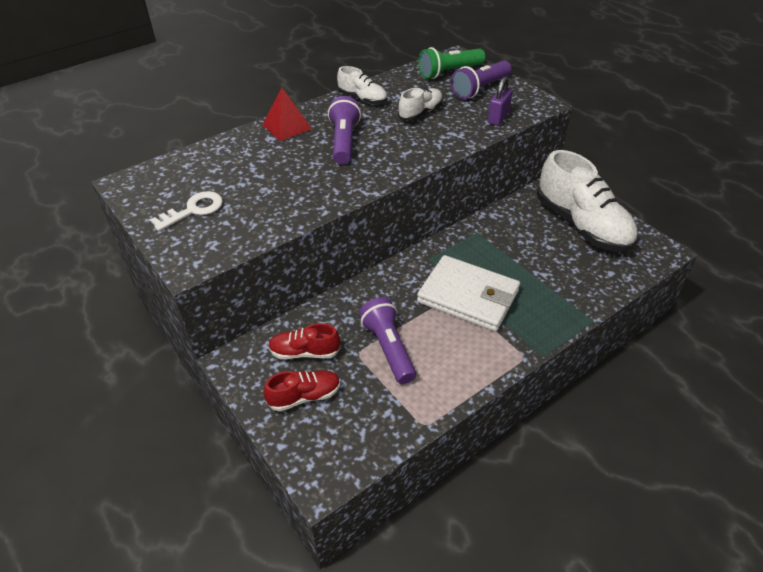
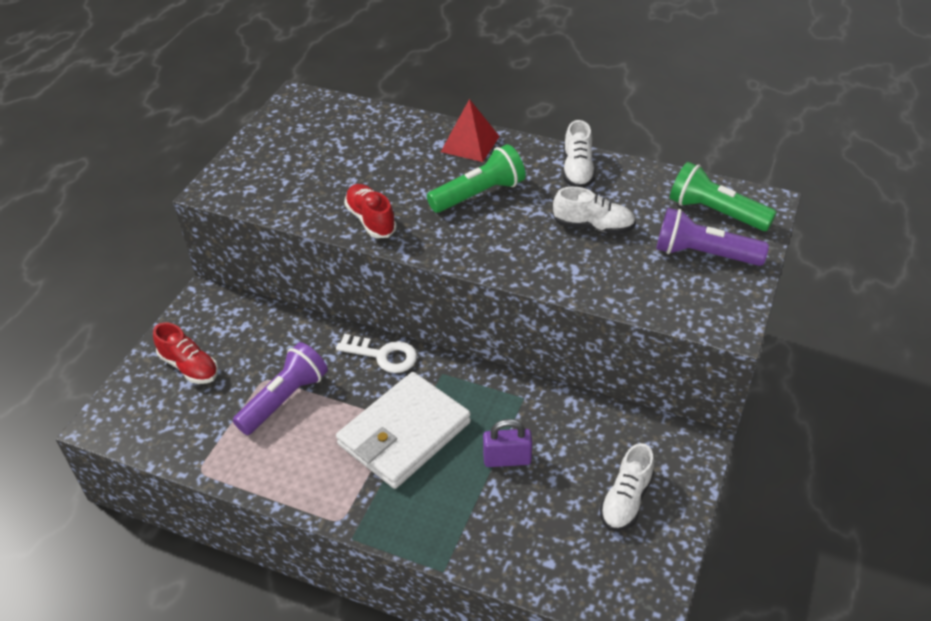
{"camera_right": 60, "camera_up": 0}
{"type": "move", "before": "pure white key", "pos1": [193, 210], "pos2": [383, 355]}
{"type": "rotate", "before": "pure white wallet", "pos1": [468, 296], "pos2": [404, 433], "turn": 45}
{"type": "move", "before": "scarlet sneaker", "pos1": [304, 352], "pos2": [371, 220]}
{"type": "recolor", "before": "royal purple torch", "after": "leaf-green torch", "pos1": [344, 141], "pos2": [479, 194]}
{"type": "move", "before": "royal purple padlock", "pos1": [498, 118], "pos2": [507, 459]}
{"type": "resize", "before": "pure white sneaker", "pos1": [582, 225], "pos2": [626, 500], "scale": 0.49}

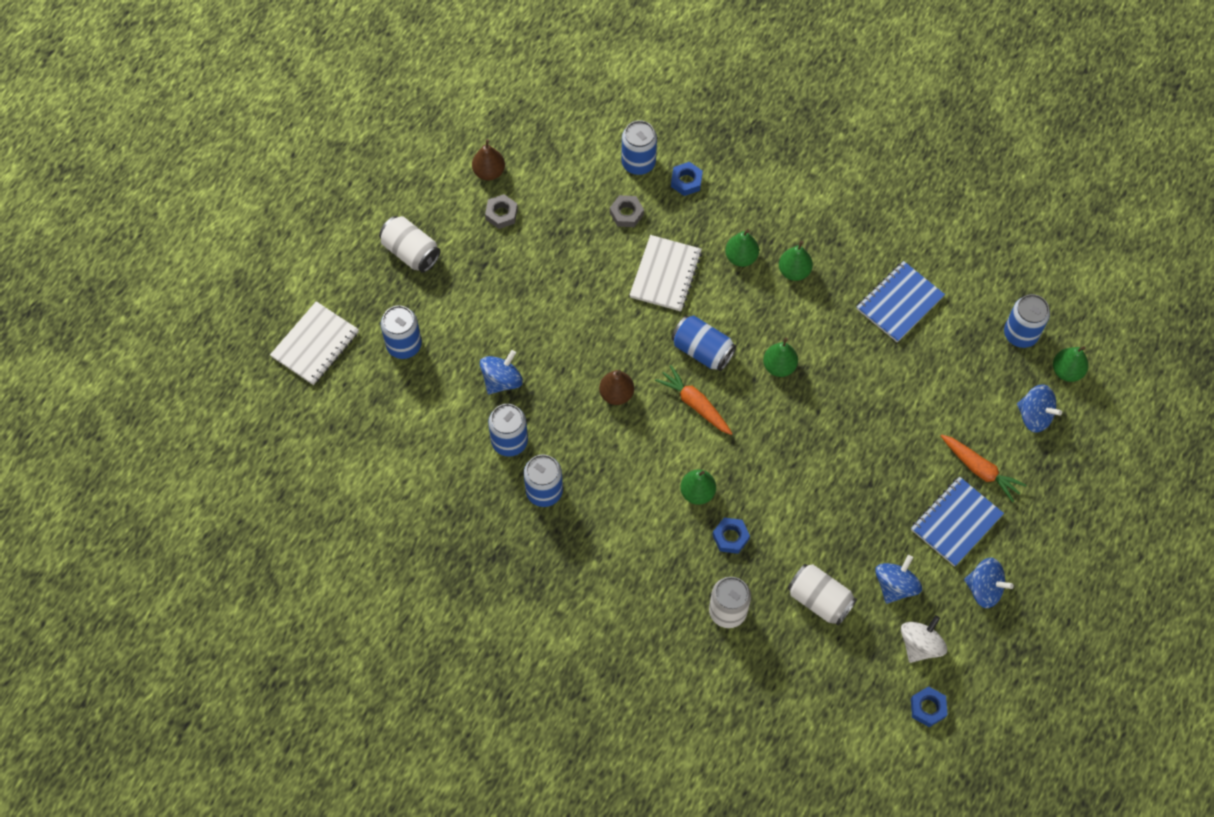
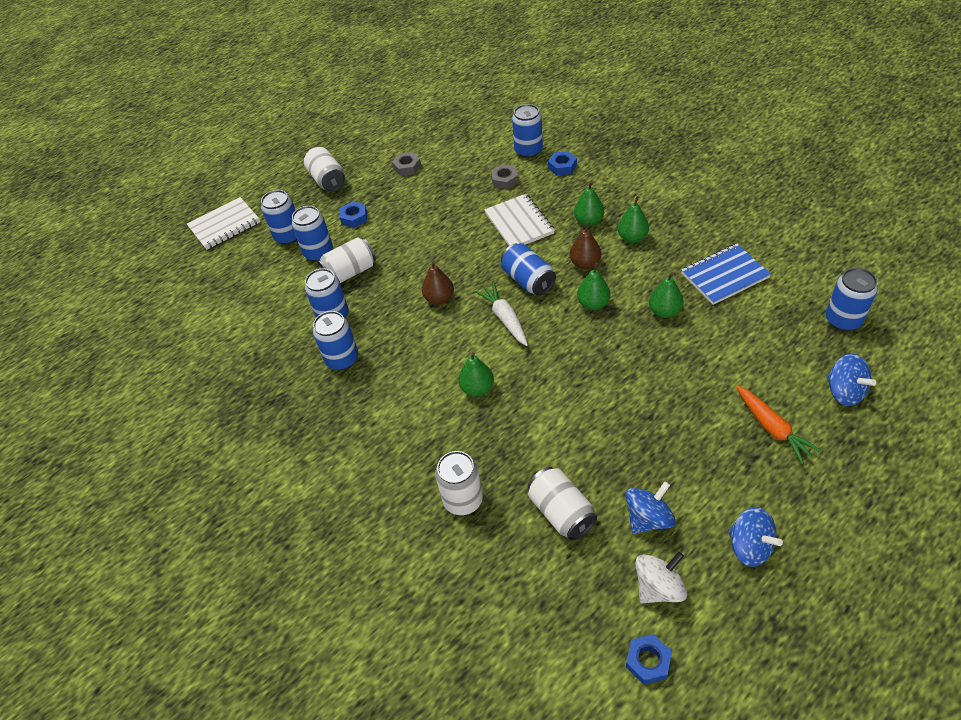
{"camera_right": 25, "camera_up": -15}
{"type": "insert", "after": "blue tin", "pos2": [318, 252]}
{"type": "replace", "before": "blue spinning top", "after": "pure white tin", "pos1": [502, 380], "pos2": [350, 272]}
{"type": "move", "before": "blue nut", "pos1": [730, 537], "pos2": [354, 217]}
{"type": "recolor", "before": "bright orange toy carrot", "after": "pure white toy carrot", "pos1": [695, 404], "pos2": [505, 318]}
{"type": "rotate", "before": "pure white exercise book", "pos1": [665, 274], "pos2": [519, 223], "turn": -60}
{"type": "move", "before": "brown toy pear", "pos1": [489, 172], "pos2": [585, 264]}
{"type": "move", "before": "leaf-green toy pear", "pos1": [1066, 371], "pos2": [664, 311]}
{"type": "delete", "before": "blue exercise book", "pos1": [956, 522]}

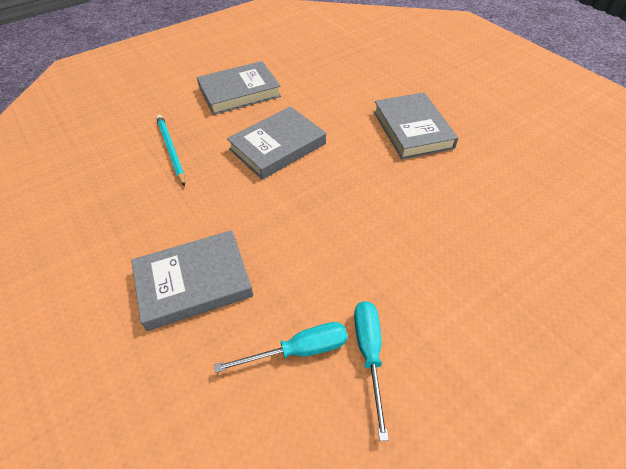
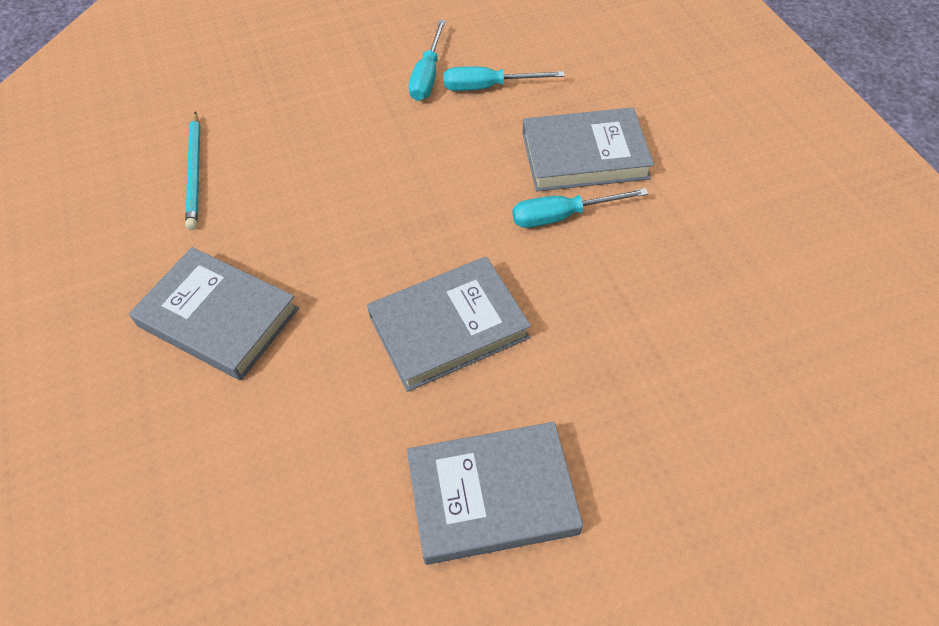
{"camera_right": -165, "camera_up": 5}
{"type": "rotate", "before": "grey hardcover", "pos1": [412, 129], "pos2": [218, 317], "turn": -60}
{"type": "move", "before": "turquoise pencil", "pos1": [171, 150], "pos2": [195, 172]}
{"type": "insert", "after": "turquoise flat screwdriver", "pos2": [562, 216]}

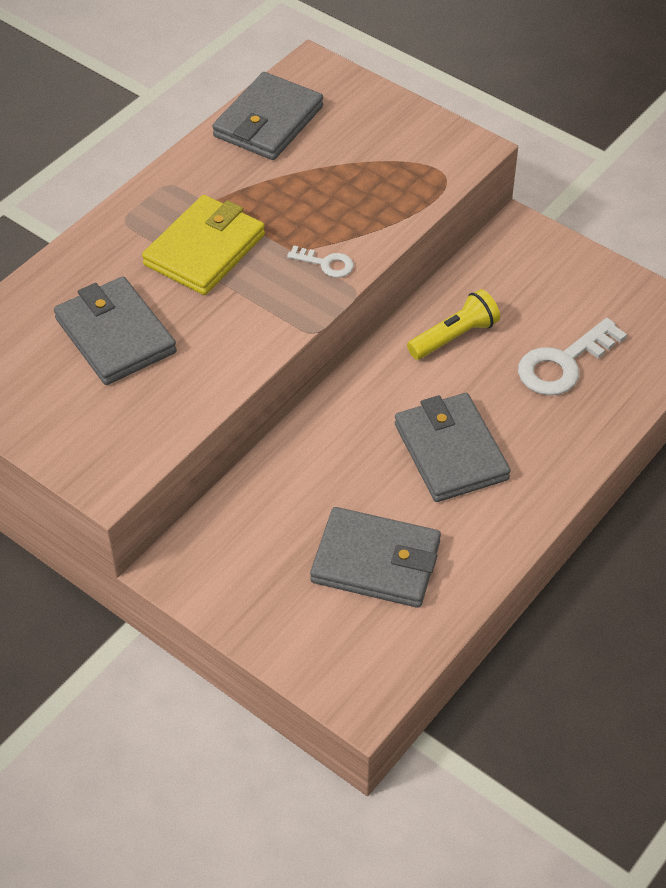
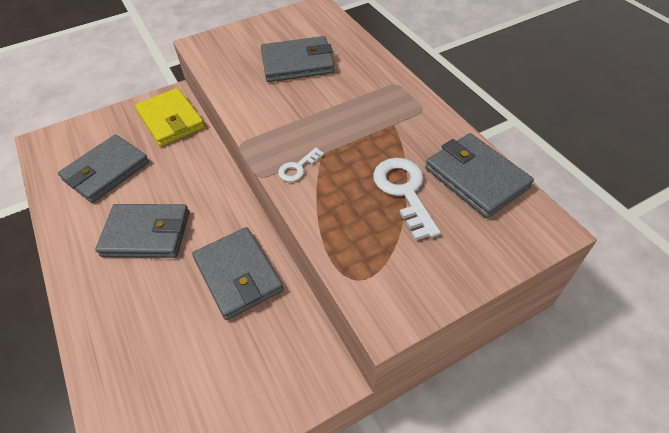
{"camera_right": 115, "camera_up": 0}
{"type": "move", "before": "golden wallet", "pos1": [204, 250], "pos2": [171, 120]}
{"type": "replace", "before": "golden torch", "after": "grey wallet", "pos1": [454, 337], "pos2": [238, 275]}
{"type": "move", "before": "pure white key", "pos1": [563, 363], "pos2": [404, 191]}

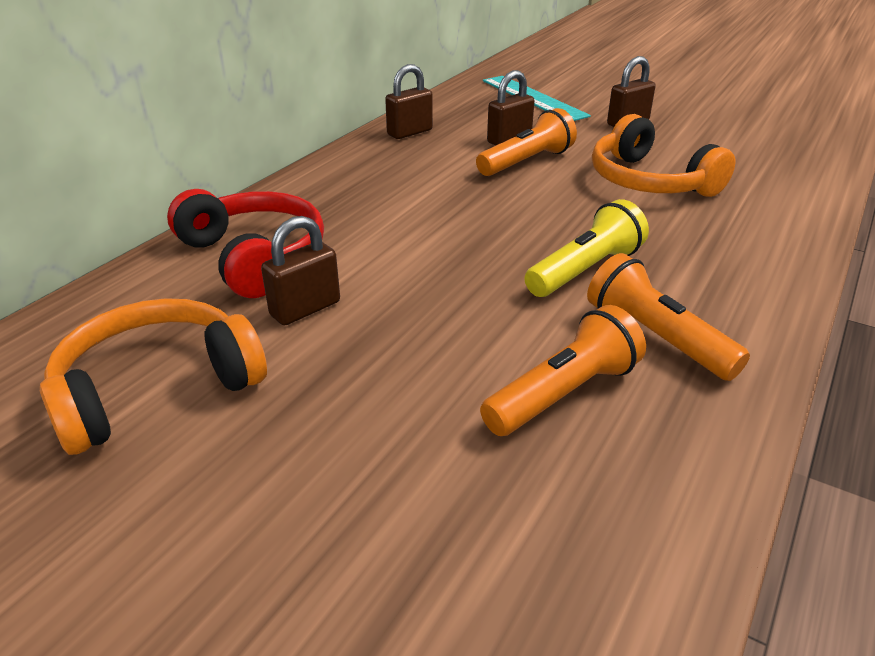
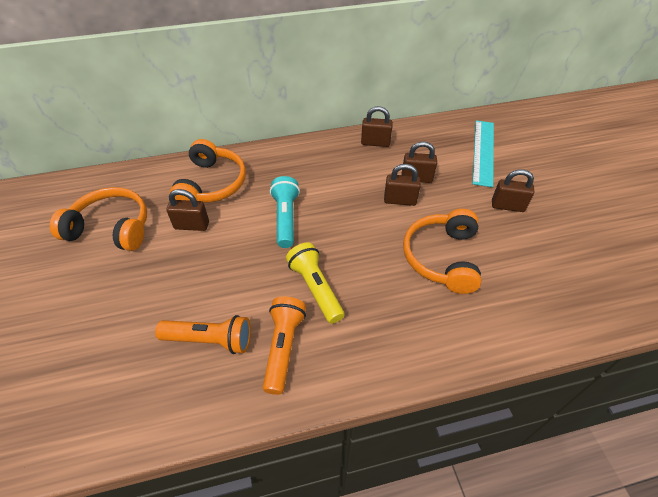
{"camera_right": 45, "camera_up": 15}
{"type": "recolor", "before": "scarlet headset", "after": "bright orange headset", "pos1": [254, 257], "pos2": [211, 184]}
{"type": "insert", "after": "turquoise torch", "pos2": [285, 218]}
{"type": "rotate", "before": "golden torch", "pos1": [585, 270], "pos2": [315, 288], "turn": -120}
{"type": "replace", "before": "bright orange torch", "after": "brown padlock", "pos1": [526, 162], "pos2": [400, 200]}

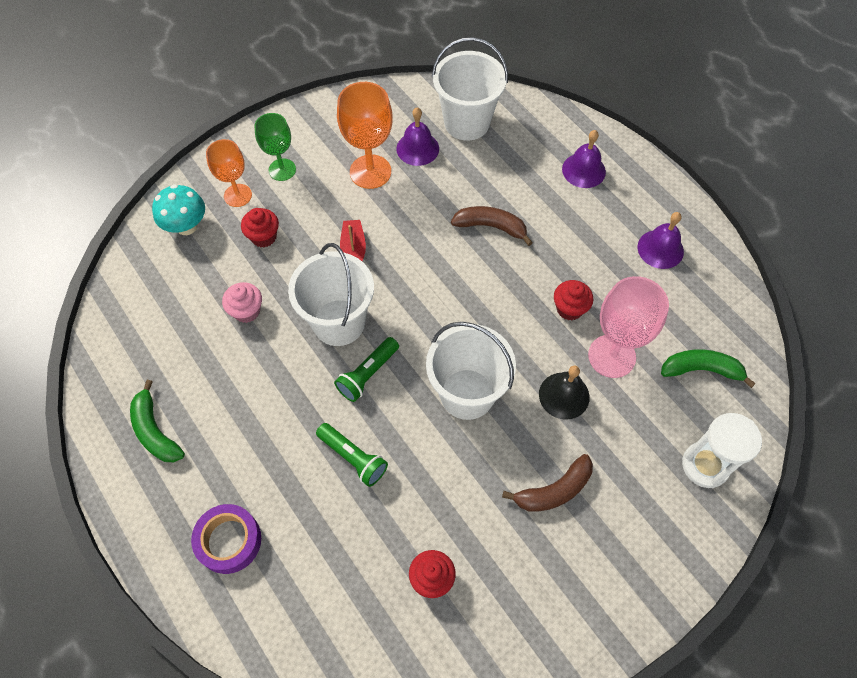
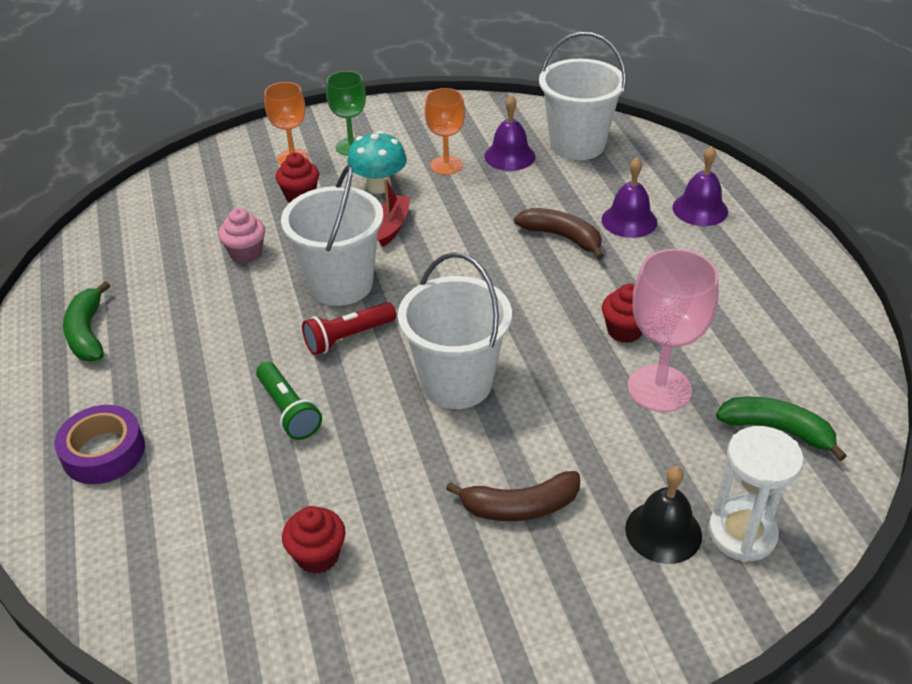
{"camera_right": 20, "camera_up": -20}
{"type": "recolor", "before": "leaf-green torch", "after": "scarlet torch", "pos1": [368, 374], "pos2": [348, 337]}
{"type": "move", "before": "turquoise fungus", "pos1": [186, 226], "pos2": [379, 186]}
{"type": "resize", "before": "bright orange chalice", "pos1": [370, 172], "pos2": [446, 165], "scale": 0.66}
{"type": "move", "before": "royal purple bell", "pos1": [660, 249], "pos2": [629, 220]}
{"type": "move", "before": "ebony bell", "pos1": [564, 395], "pos2": [663, 531]}

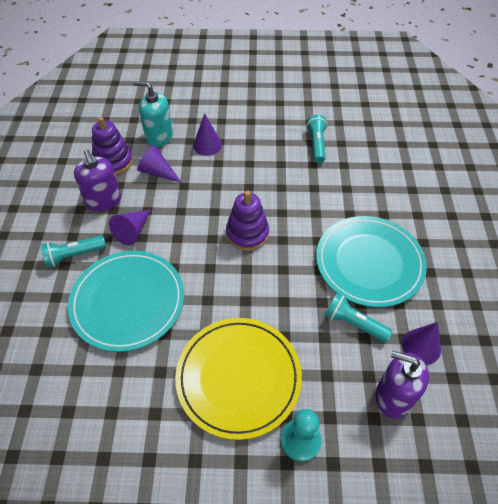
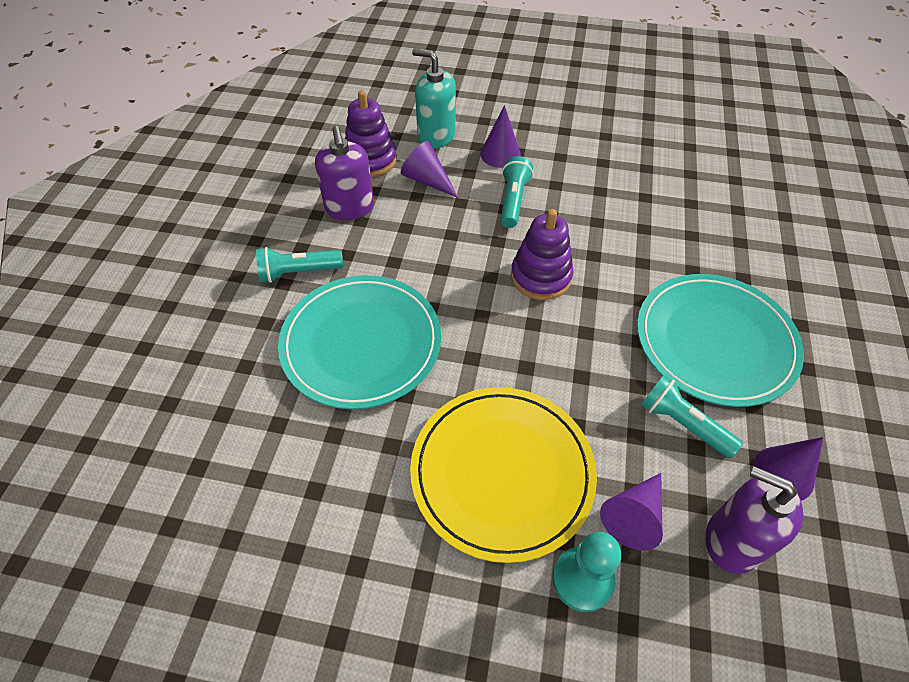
{"camera_right": 10, "camera_up": 0}
{"type": "move", "before": "turquoise torch", "pos1": [316, 144], "pos2": [513, 201]}
{"type": "move", "before": "royal purple cone", "pos1": [132, 231], "pos2": [634, 516]}

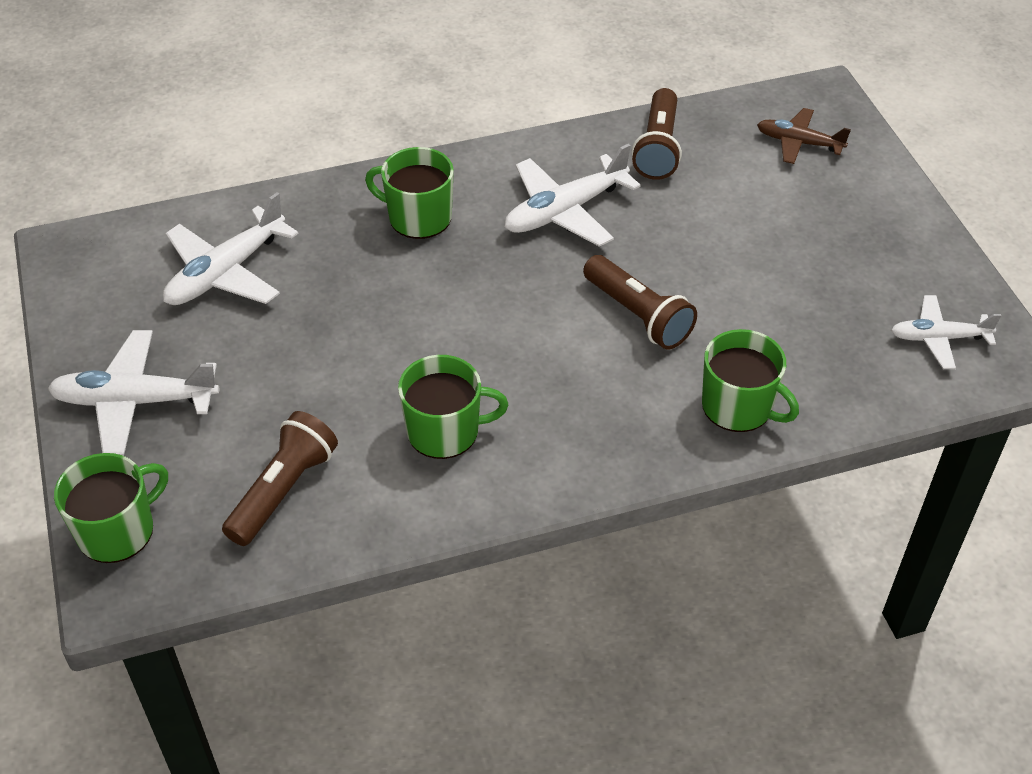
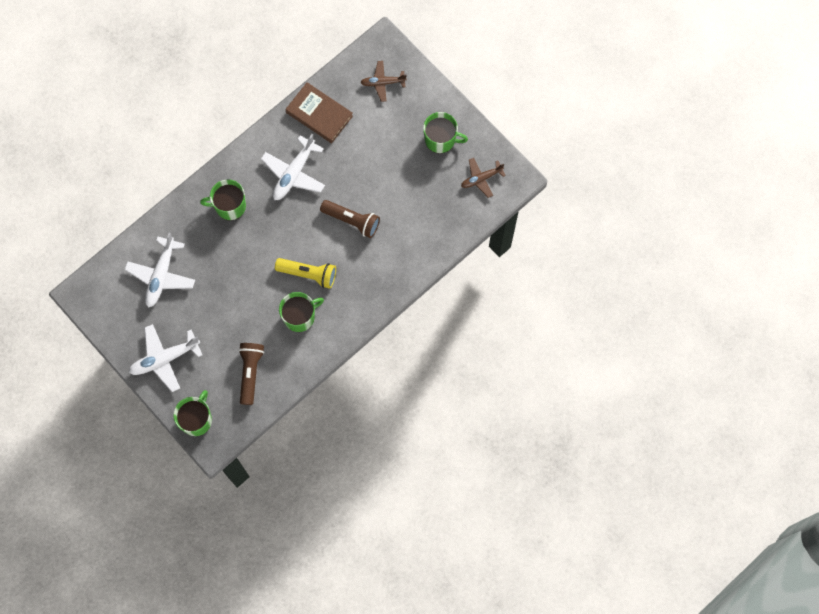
{"camera_right": -25, "camera_up": 25}
{"type": "insert", "after": "golden torch", "pos2": [308, 274]}
{"type": "replace", "before": "brown torch", "after": "brown hardcover", "pos1": [658, 148], "pos2": [319, 114]}
{"type": "move", "before": "leaf-green mug", "pos1": [739, 406], "pos2": [441, 139]}
{"type": "recolor", "before": "pure white aeroplane", "after": "brown aeroplane", "pos1": [938, 338], "pos2": [481, 179]}

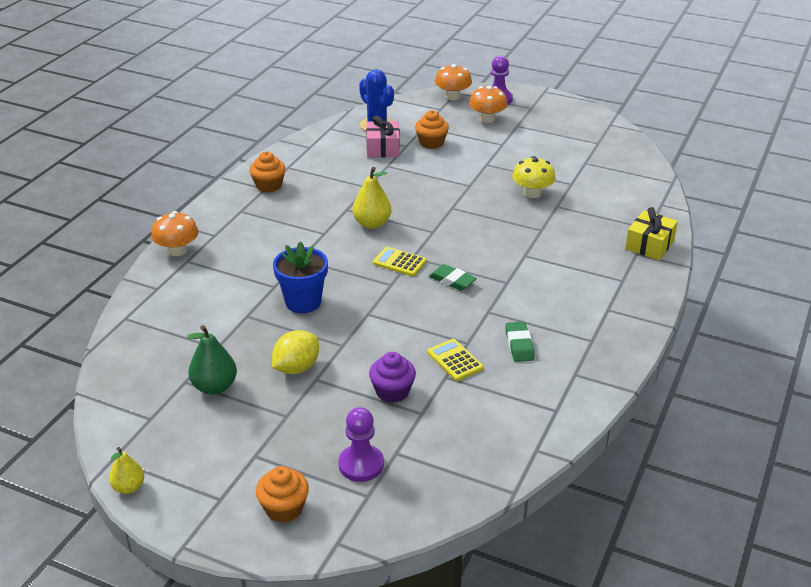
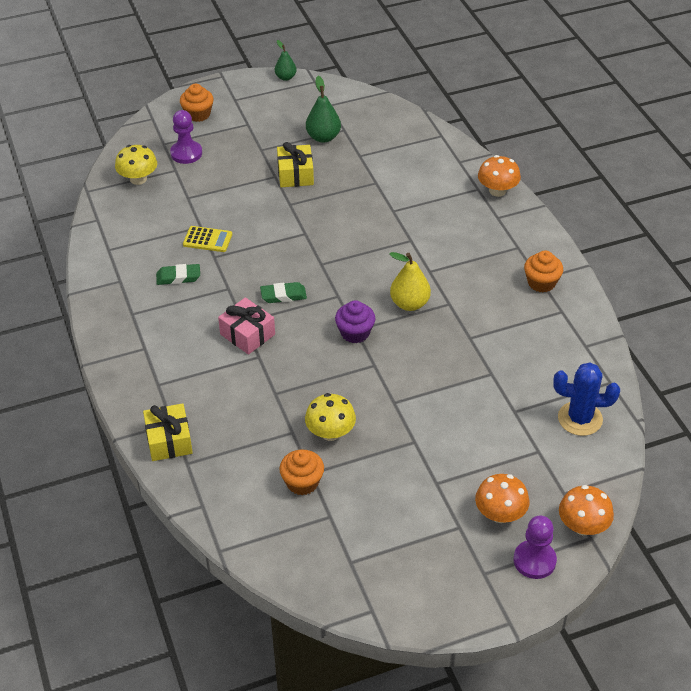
{"camera_right": 135, "camera_up": 10}
{"type": "insert", "after": "golden fungus", "pos2": [138, 179]}
{"type": "rotate", "before": "leaf-green gum eraser", "pos1": [519, 345], "pos2": [178, 277], "turn": -45}
{"type": "move", "before": "rose-pink wrapped gift", "pos1": [383, 148], "pos2": [247, 334]}
{"type": "recolor", "before": "golden toy pear", "after": "leaf-green toy pear", "pos1": [128, 487], "pos2": [285, 77]}
{"type": "replace", "before": "golden lemon", "after": "golden wrapped gift", "pos1": [296, 368], "pos2": [295, 174]}
{"type": "move", "before": "bright orange cupcake", "pos1": [431, 143], "pos2": [302, 482]}
{"type": "move", "before": "royal purple cupcake", "pos1": [392, 391], "pos2": [355, 333]}
{"type": "delete", "before": "blue potted plant", "pos1": [303, 302]}
{"type": "delete", "before": "golden calculator", "pos1": [399, 262]}

